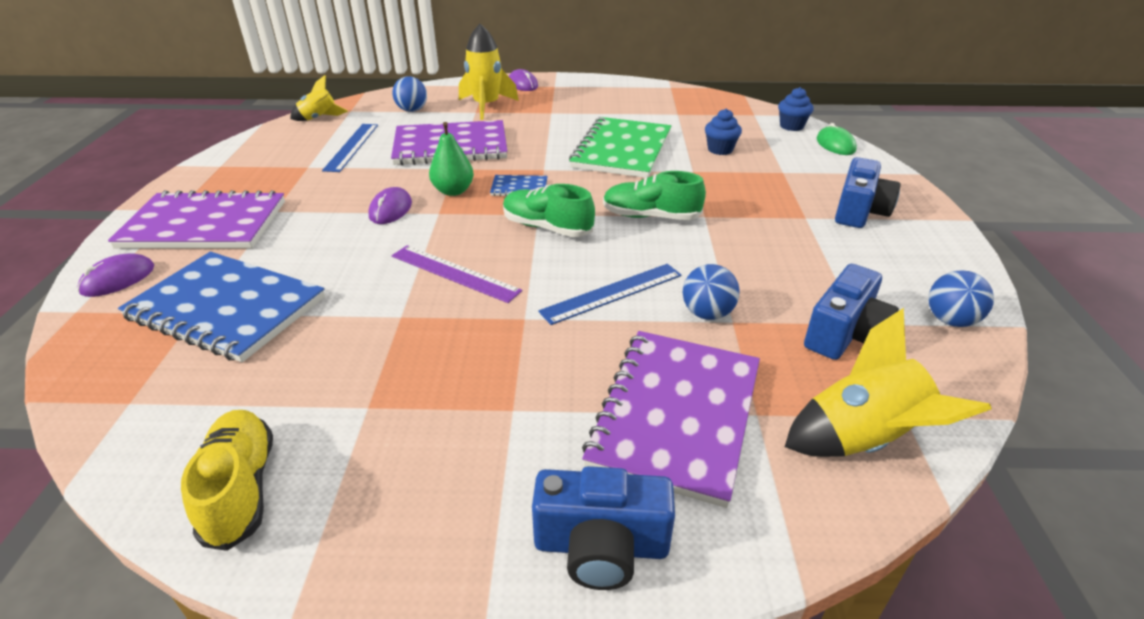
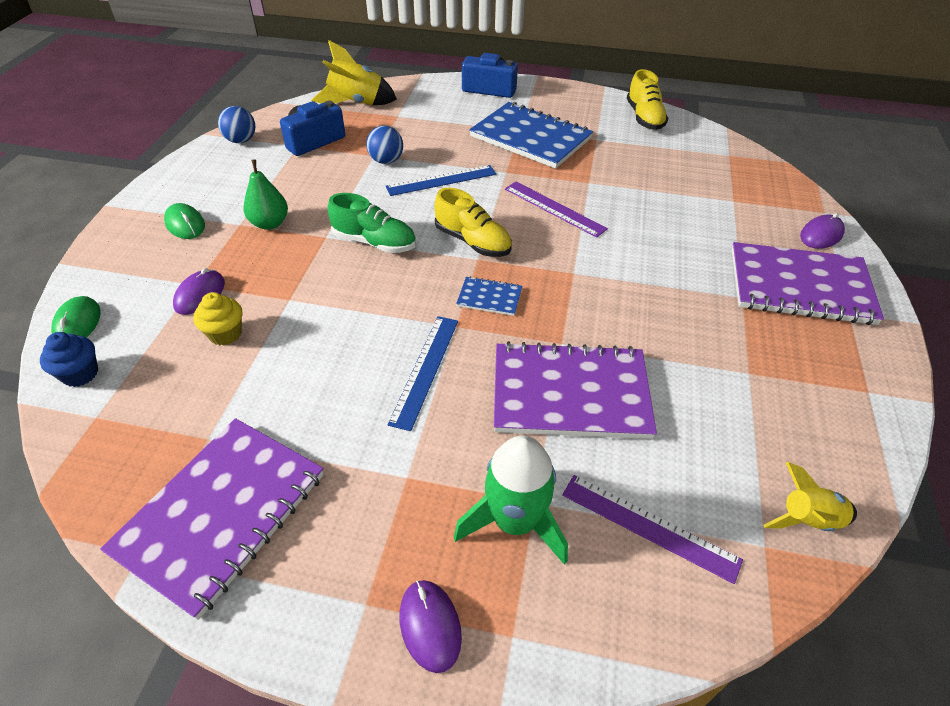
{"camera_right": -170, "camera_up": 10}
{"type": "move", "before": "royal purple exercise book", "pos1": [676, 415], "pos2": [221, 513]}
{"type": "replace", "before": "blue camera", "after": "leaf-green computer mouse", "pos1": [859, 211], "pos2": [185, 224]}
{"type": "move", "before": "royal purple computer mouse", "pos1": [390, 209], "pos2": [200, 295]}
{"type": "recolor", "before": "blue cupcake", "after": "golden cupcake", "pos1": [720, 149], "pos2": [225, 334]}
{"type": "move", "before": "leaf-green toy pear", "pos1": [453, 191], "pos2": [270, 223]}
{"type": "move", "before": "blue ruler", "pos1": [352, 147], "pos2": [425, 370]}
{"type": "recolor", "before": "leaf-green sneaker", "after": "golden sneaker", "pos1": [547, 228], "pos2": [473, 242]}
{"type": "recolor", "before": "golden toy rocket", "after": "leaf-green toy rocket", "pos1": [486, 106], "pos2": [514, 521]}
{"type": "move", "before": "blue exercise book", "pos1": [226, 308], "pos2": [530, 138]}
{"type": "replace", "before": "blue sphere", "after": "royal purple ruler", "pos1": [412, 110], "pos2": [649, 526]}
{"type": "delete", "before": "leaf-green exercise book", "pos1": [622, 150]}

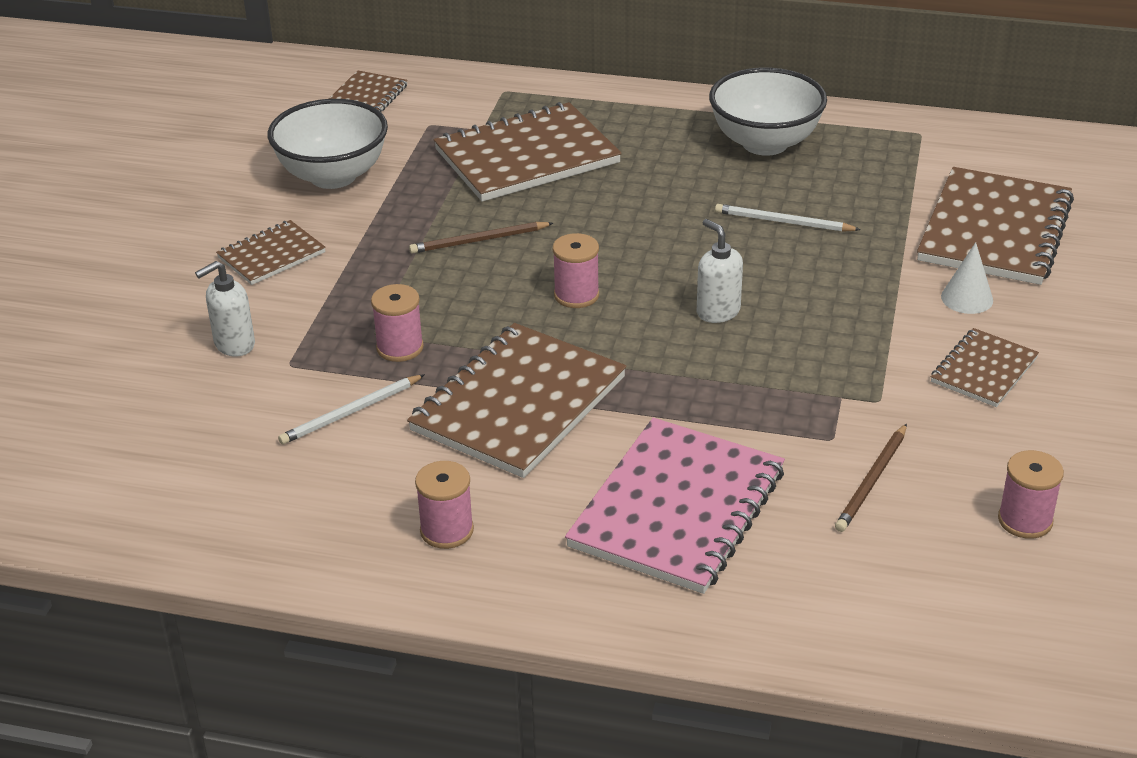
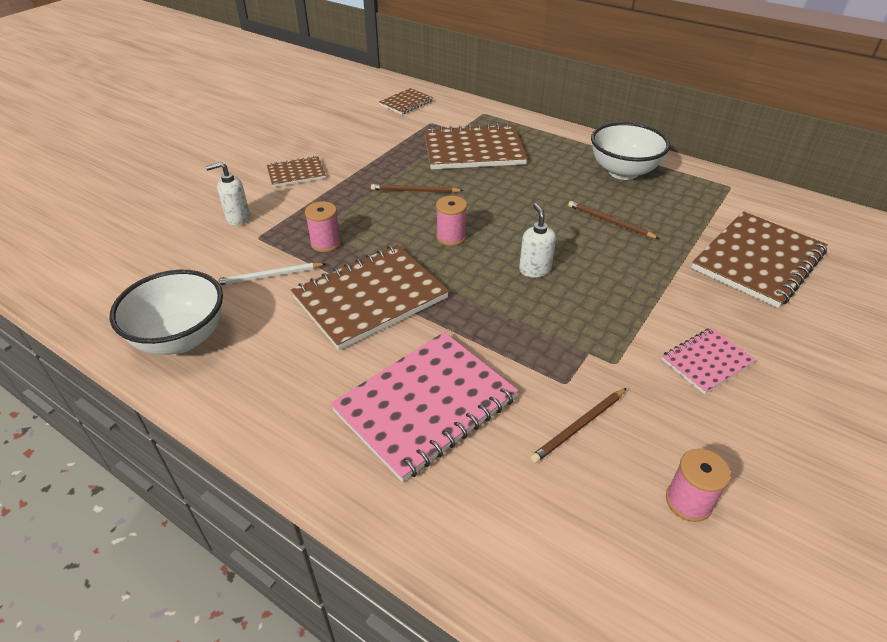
{"camera_right": 20, "camera_up": 5}
{"type": "move", "before": "pure white serving bowl", "pos1": [333, 176], "pos2": [181, 338]}
{"type": "recolor", "before": "pure white pencil", "after": "brown pencil", "pos1": [783, 222], "pos2": [609, 222]}
{"type": "recolor", "before": "brown exercise book", "after": "rose-pink exercise book", "pos1": [983, 370], "pos2": [706, 362]}
{"type": "delete", "before": "rose-pink spool", "pos1": [447, 530]}
{"type": "delete", "before": "pure white cone", "pos1": [967, 298]}

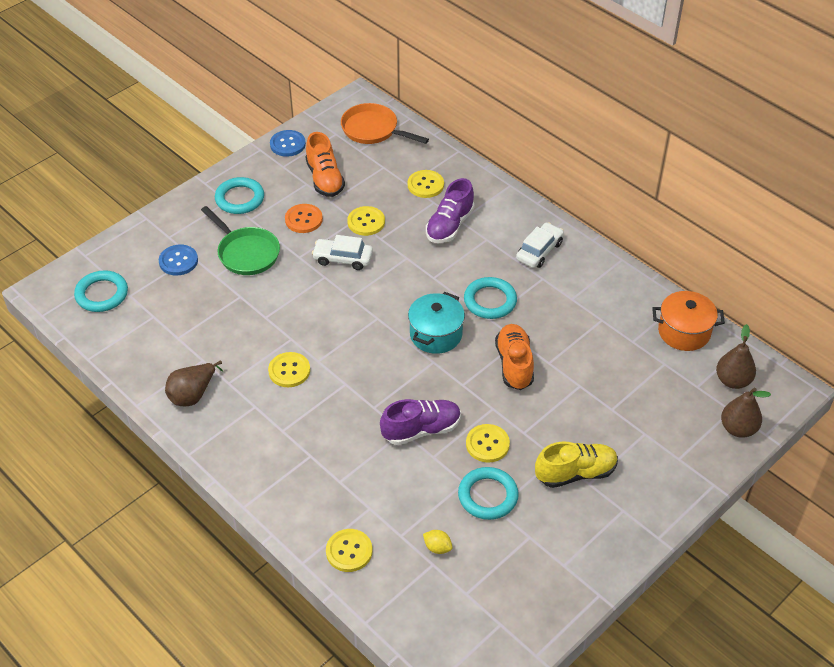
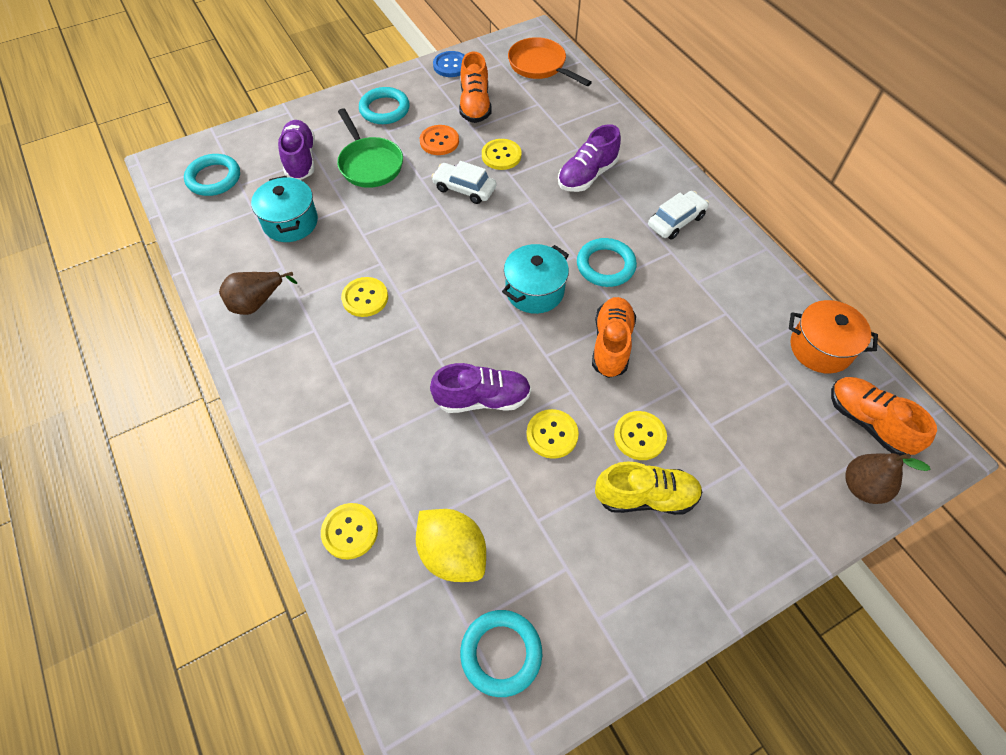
{"camera_right": 15, "camera_up": 10}
{"type": "insert", "after": "turquoise stockpot", "pos2": [290, 222]}
{"type": "replace", "before": "blue shirt button", "after": "royal purple sneaker", "pos1": [178, 261], "pos2": [300, 159]}
{"type": "resize", "before": "golden lemon", "pos1": [437, 547], "pos2": [452, 554], "scale": 2.21}
{"type": "move", "before": "turquoise torus", "pos1": [488, 496], "pos2": [501, 653]}
{"type": "move", "before": "golden shirt button", "pos1": [425, 185], "pos2": [639, 436]}
{"type": "replace", "before": "brown toy pear", "after": "bright orange sneaker", "pos1": [733, 380], "pos2": [868, 422]}

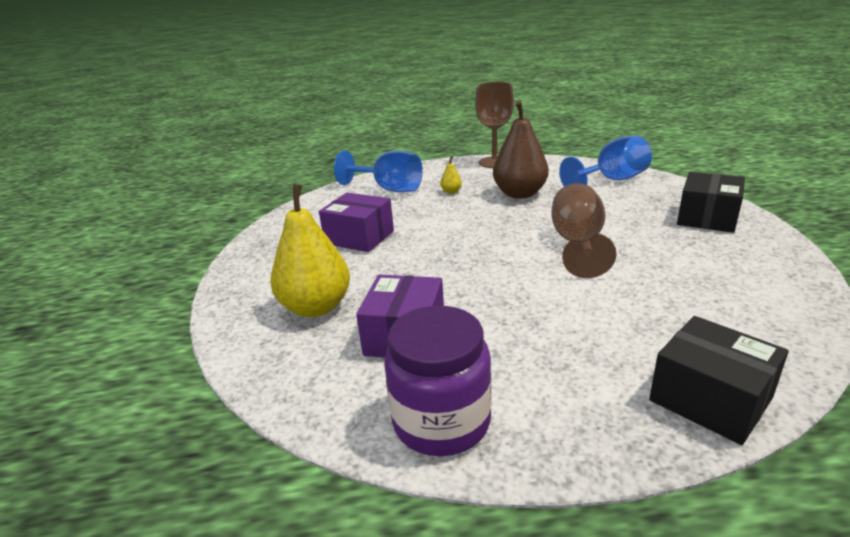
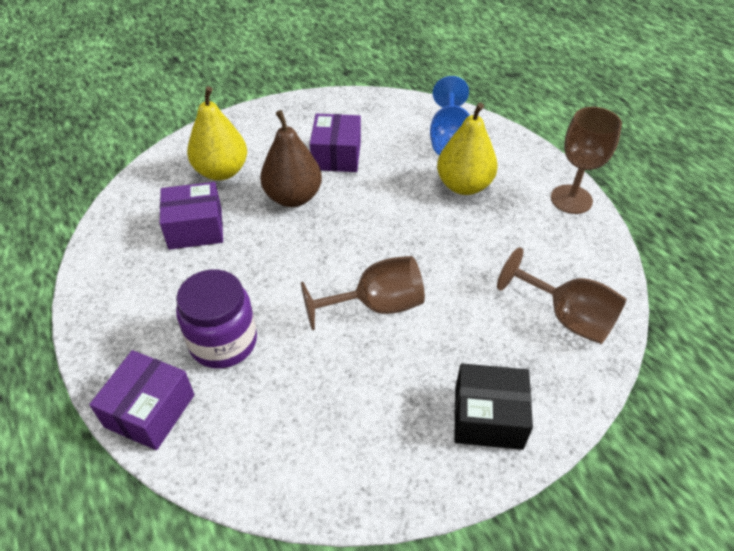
{"camera_right": 65, "camera_up": 20}
{"type": "recolor", "before": "ebony parcel", "after": "royal purple parcel", "pos1": [710, 399], "pos2": [150, 410]}
{"type": "move", "before": "royal purple preserve jar", "pos1": [441, 421], "pos2": [223, 342]}
{"type": "move", "before": "brown toy pear", "pos1": [519, 194], "pos2": [293, 197]}
{"type": "resize", "before": "golden toy pear", "pos1": [451, 192], "pos2": [464, 185], "scale": 2.46}
{"type": "recolor", "before": "blue chalice", "after": "brown chalice", "pos1": [611, 181], "pos2": [566, 317]}

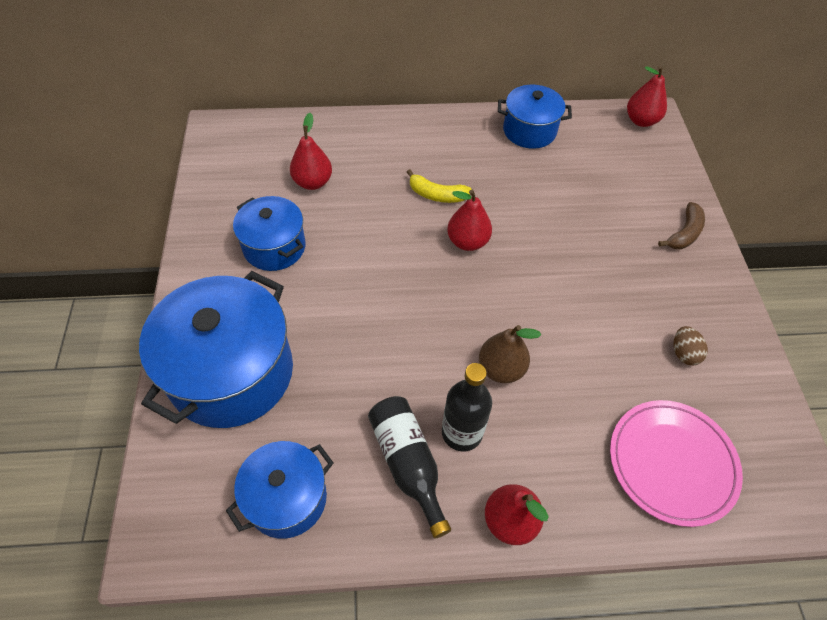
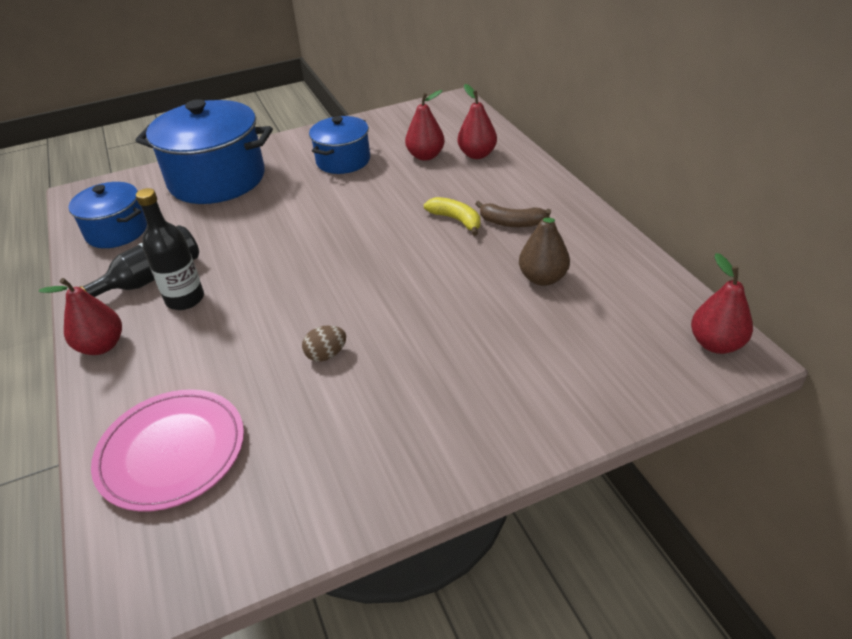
{"camera_right": 75, "camera_up": -15}
{"type": "move", "before": "brown toy egg", "pos1": [684, 353], "pos2": [326, 355]}
{"type": "rotate", "before": "golden banana", "pos1": [437, 195], "pos2": [456, 220], "turn": 135}
{"type": "move", "before": "scarlet toy pear", "pos1": [467, 241], "pos2": [477, 154]}
{"type": "move", "before": "brown banana", "pos1": [684, 233], "pos2": [510, 222]}
{"type": "move", "before": "brown toy pear", "pos1": [501, 368], "pos2": [543, 278]}
{"type": "delete", "before": "blue stockpot", "pos1": [529, 131]}

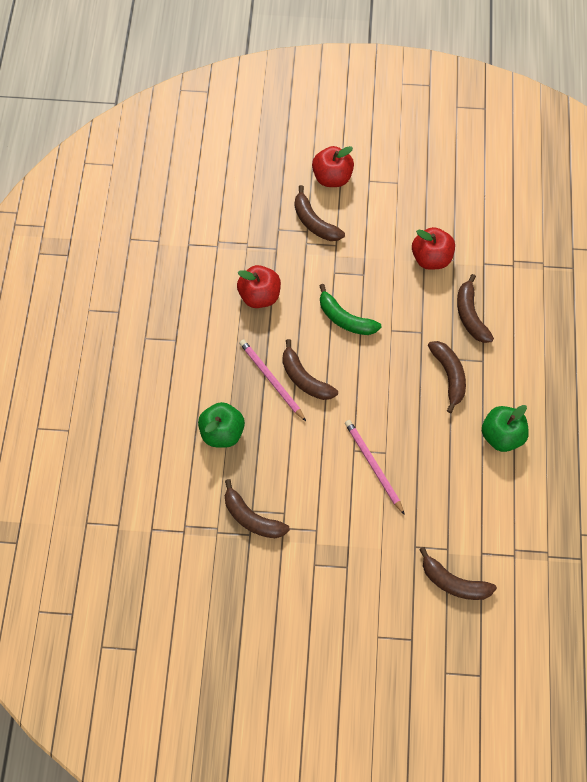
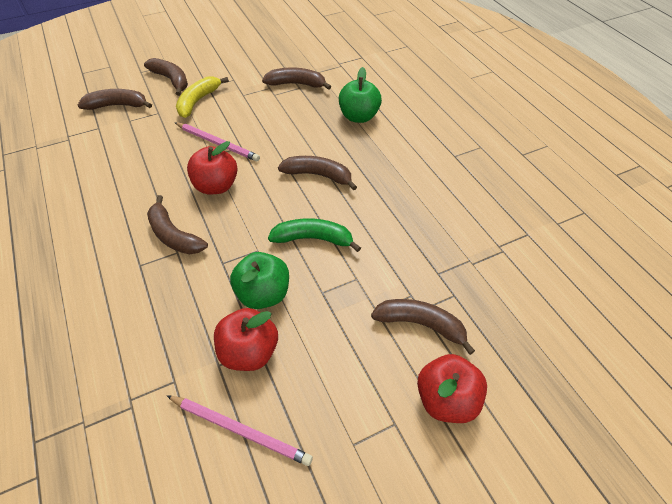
{"camera_right": 150, "camera_up": -15}
{"type": "move", "before": "brown banana", "pos1": [470, 315], "pos2": [171, 80]}
{"type": "move", "before": "rose-pink pencil", "pos1": [271, 380], "pos2": [240, 430]}
{"type": "insert", "after": "golden banana", "pos2": [198, 101]}
{"type": "move", "before": "scarlet apple fruit", "pos1": [259, 296], "pos2": [216, 186]}
{"type": "move", "before": "leaf-green apple fruit", "pos1": [501, 436], "pos2": [263, 294]}

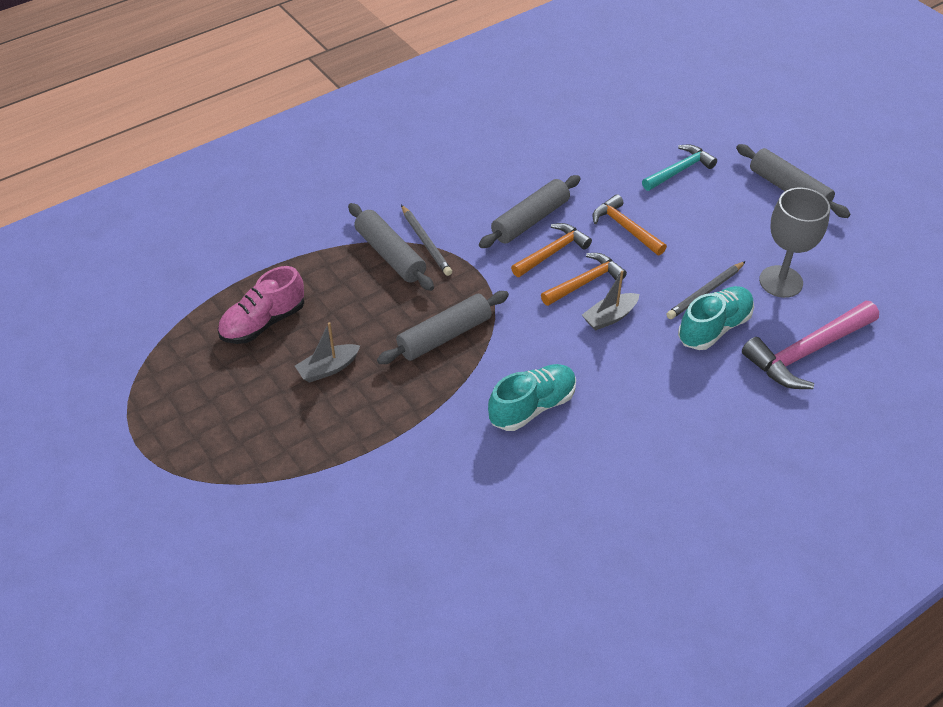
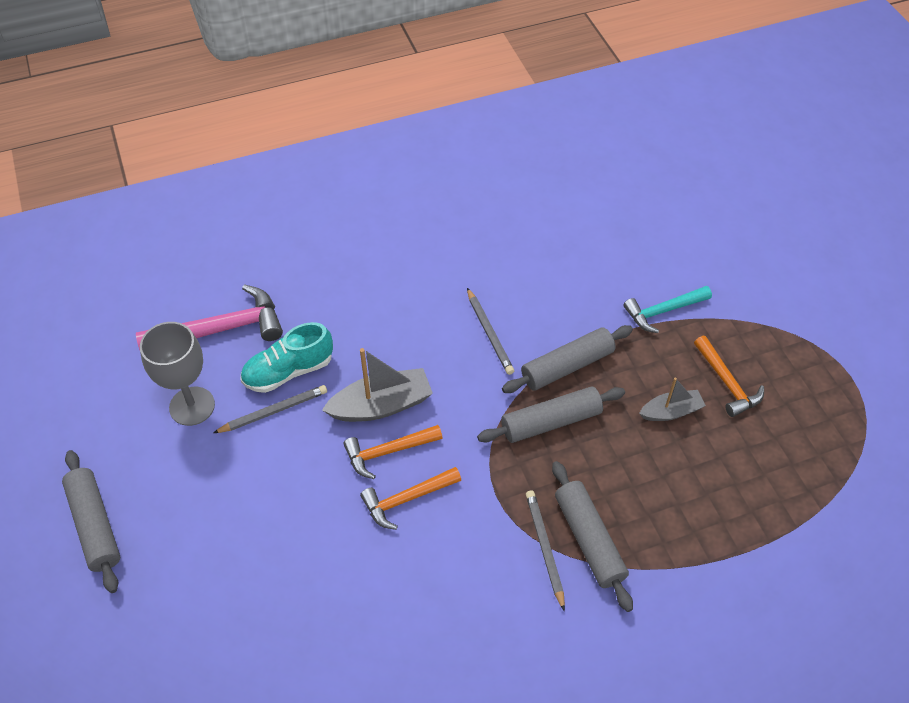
{"camera_right": -165, "camera_up": 5}
{"type": "resize", "before": "grey boat", "pos1": [610, 317], "pos2": [381, 405], "scale": 1.63}
{"type": "replace", "before": "turquoise sneaker", "after": "grey pencil", "pos1": [532, 407], "pos2": [489, 333]}
{"type": "move", "before": "grey pastry roller", "pos1": [530, 220], "pos2": [567, 366]}
{"type": "move", "before": "turquoise hammer", "pos1": [679, 170], "pos2": [663, 311]}
{"type": "move", "before": "bright orange hammer", "pos1": [625, 228], "pos2": [727, 383]}
{"type": "delete", "before": "rose-pink sneaker", "pos1": [263, 322]}

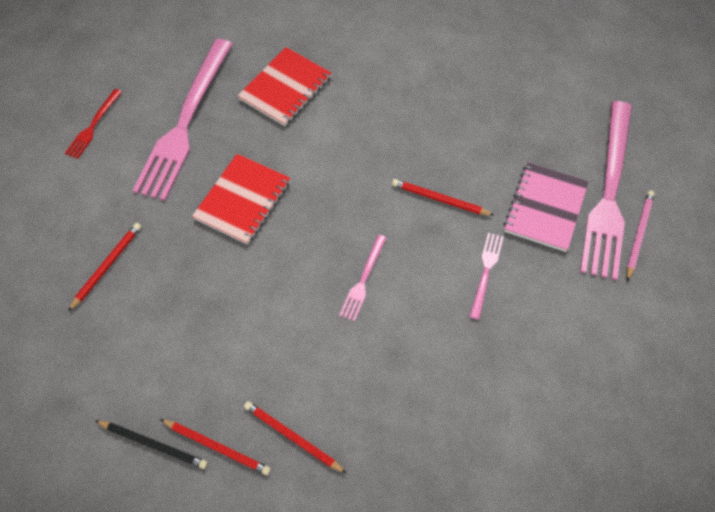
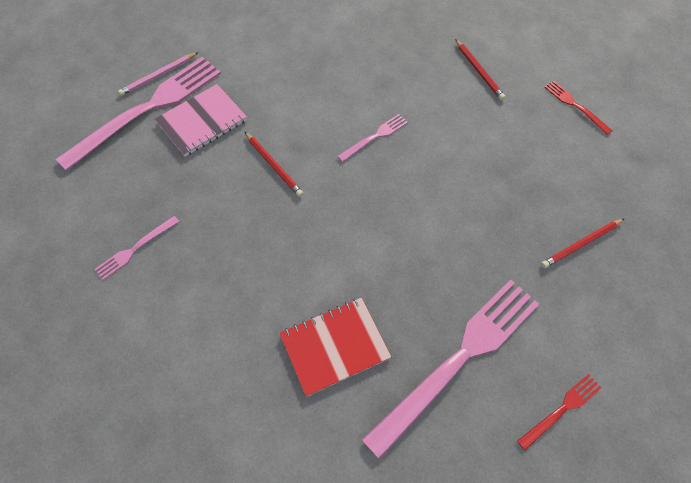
{"camera_right": -150, "camera_up": 0}
{"type": "move", "before": "rose-pink table fork", "pos1": [486, 272], "pos2": [135, 248]}
{"type": "replace", "before": "ebony pencil", "after": "scarlet table fork", "pos1": [153, 444], "pos2": [575, 106]}
{"type": "delete", "before": "scarlet pencil", "pos1": [217, 447]}
{"type": "delete", "before": "scarlet exercise book", "pos1": [243, 200]}

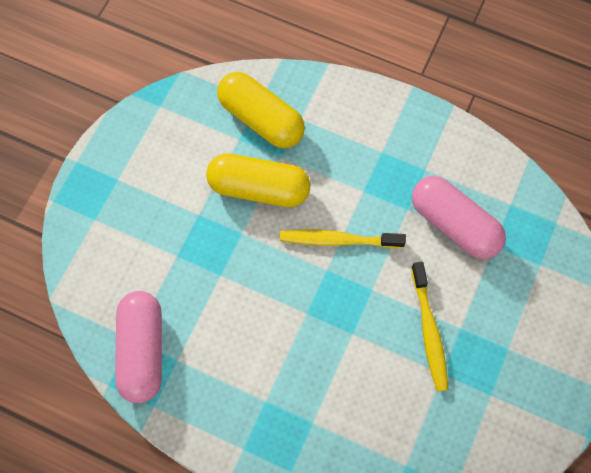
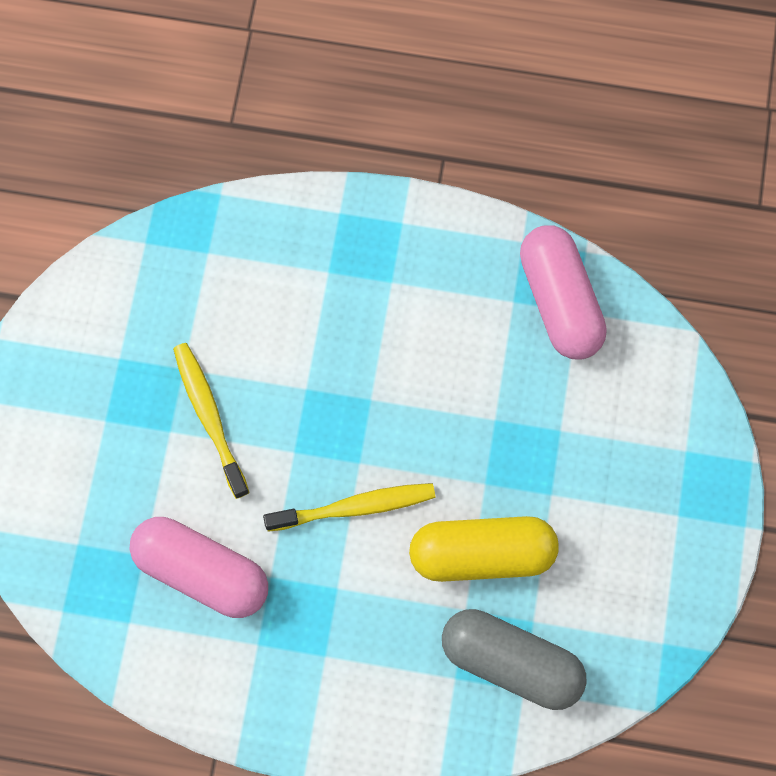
{"camera_right": 165, "camera_up": 5}
{"type": "recolor", "before": "golden pill", "after": "grey pill", "pos1": [261, 119], "pos2": [511, 661]}

